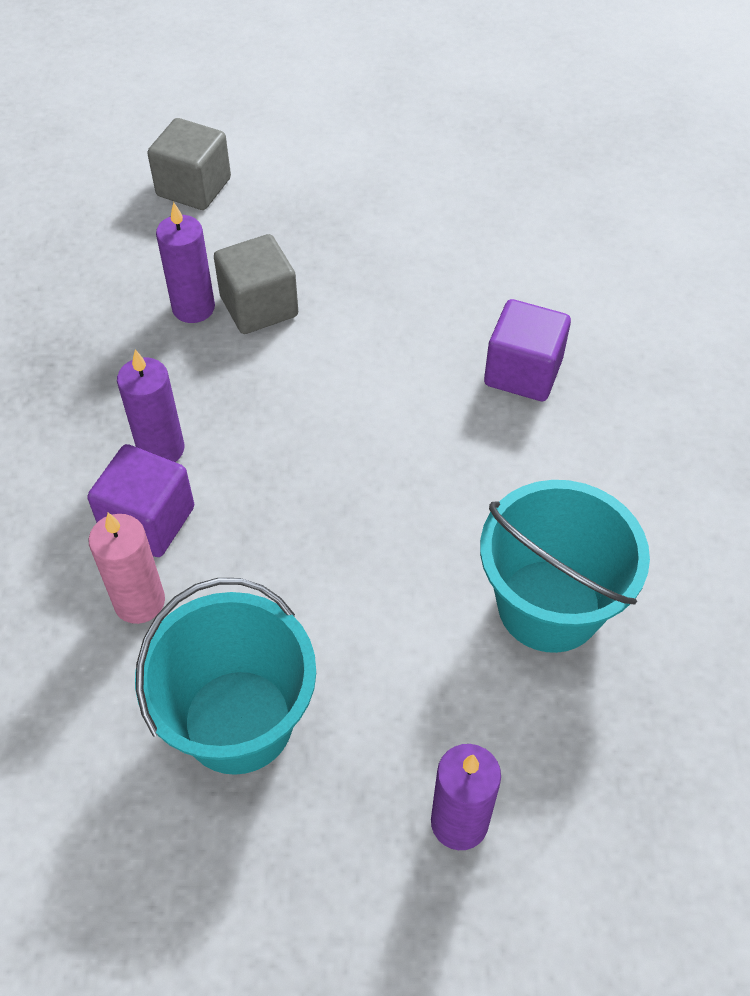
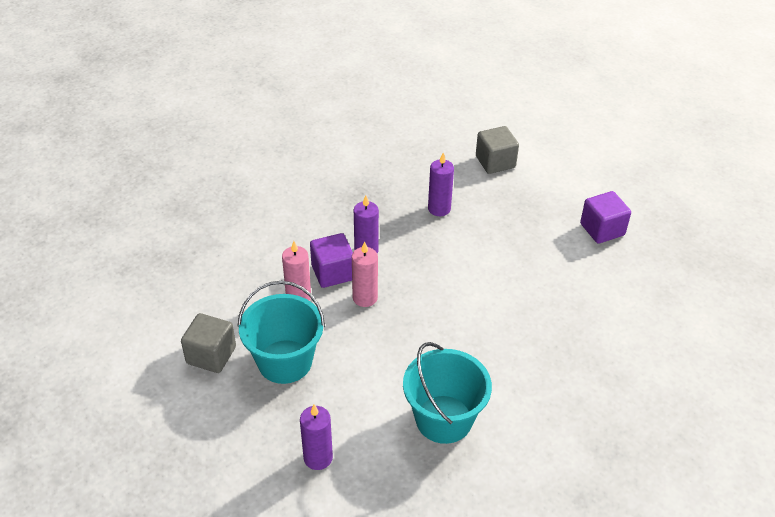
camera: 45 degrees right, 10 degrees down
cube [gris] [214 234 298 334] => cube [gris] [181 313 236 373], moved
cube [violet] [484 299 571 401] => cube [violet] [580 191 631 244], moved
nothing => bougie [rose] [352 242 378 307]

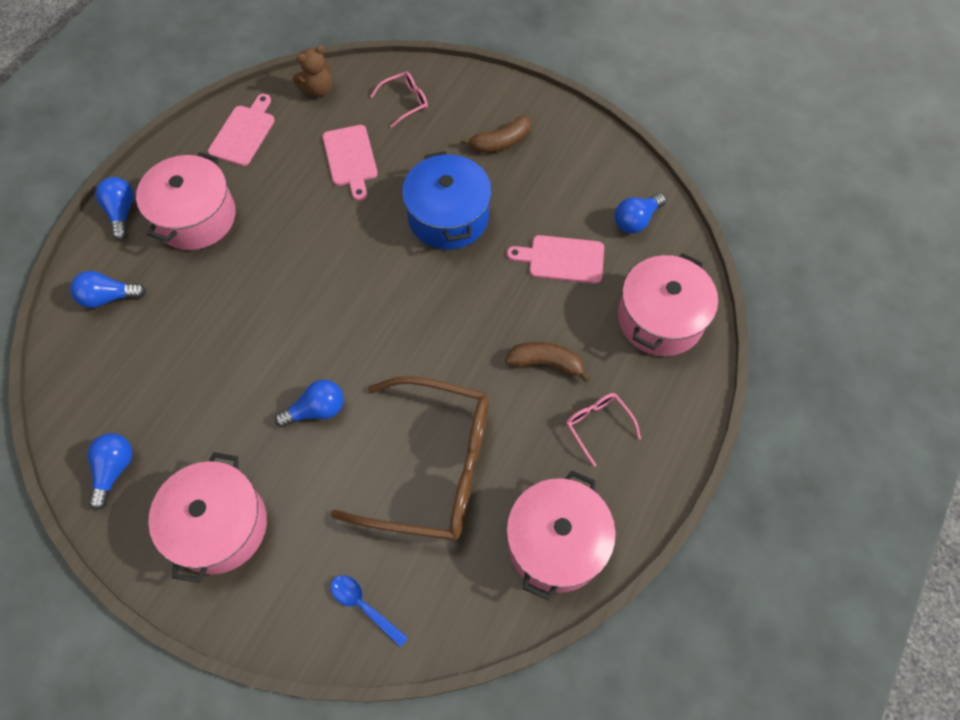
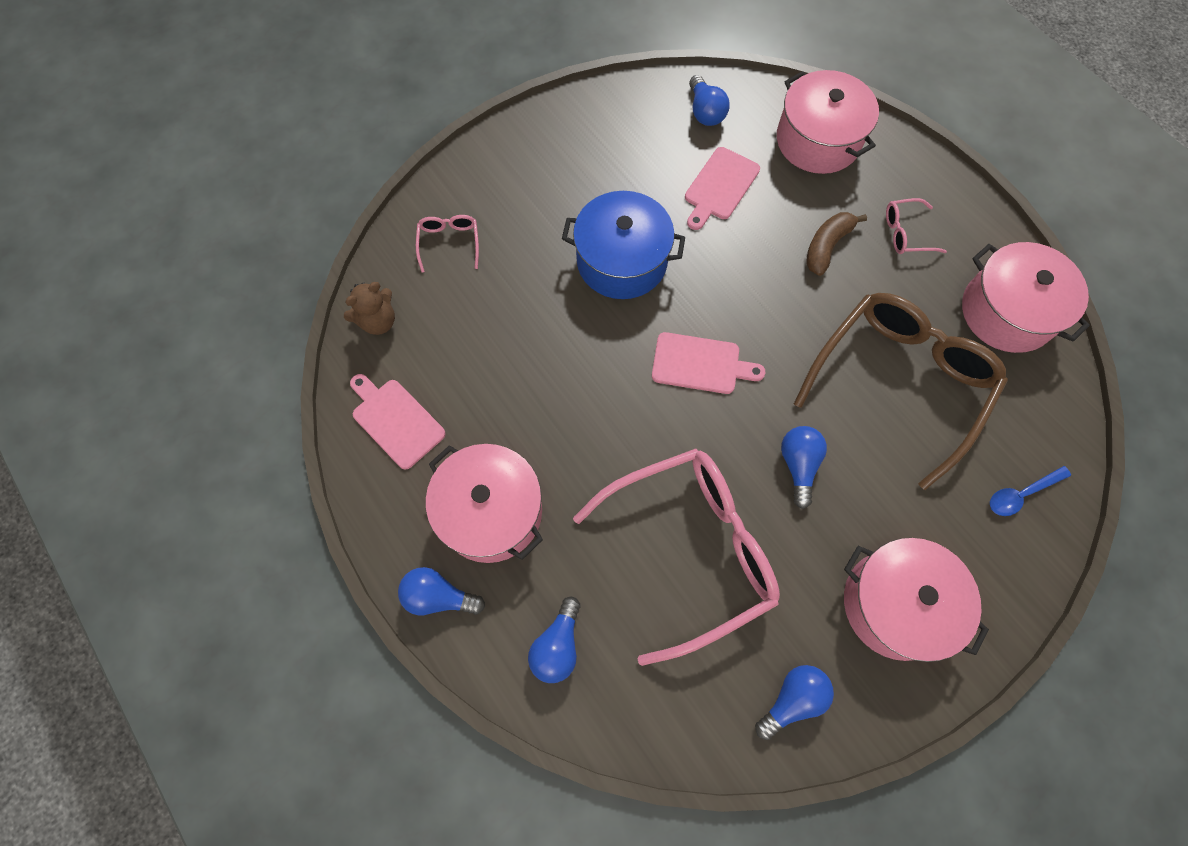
camera: 65 degrees left, 5 degrees up
ampoule [bleu] [87 433 133 510] => ampoule [bleu] [755 665 834 740], 105 degrees clockwise
ours en peluche [marron] [292 45 332 97] => ours en peluche [marron] [344 282 395 335], 60 degrees clockwise
planche à découper [rose] [323 125 378 201] => planche à découper [rose] [652 332 766 394], moved
banane [marron] [461 115 531 153] => nothing
nothing => lunettes [rose] [573 448 780 666]

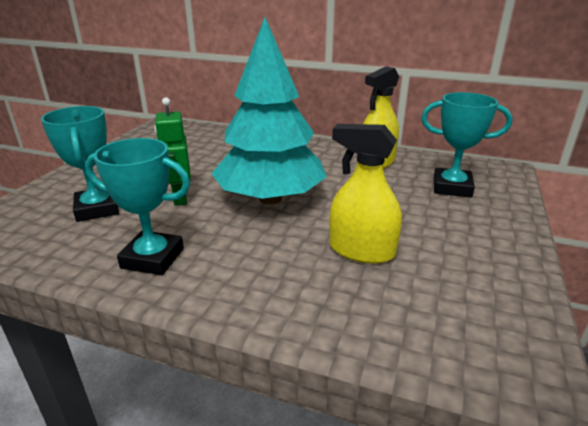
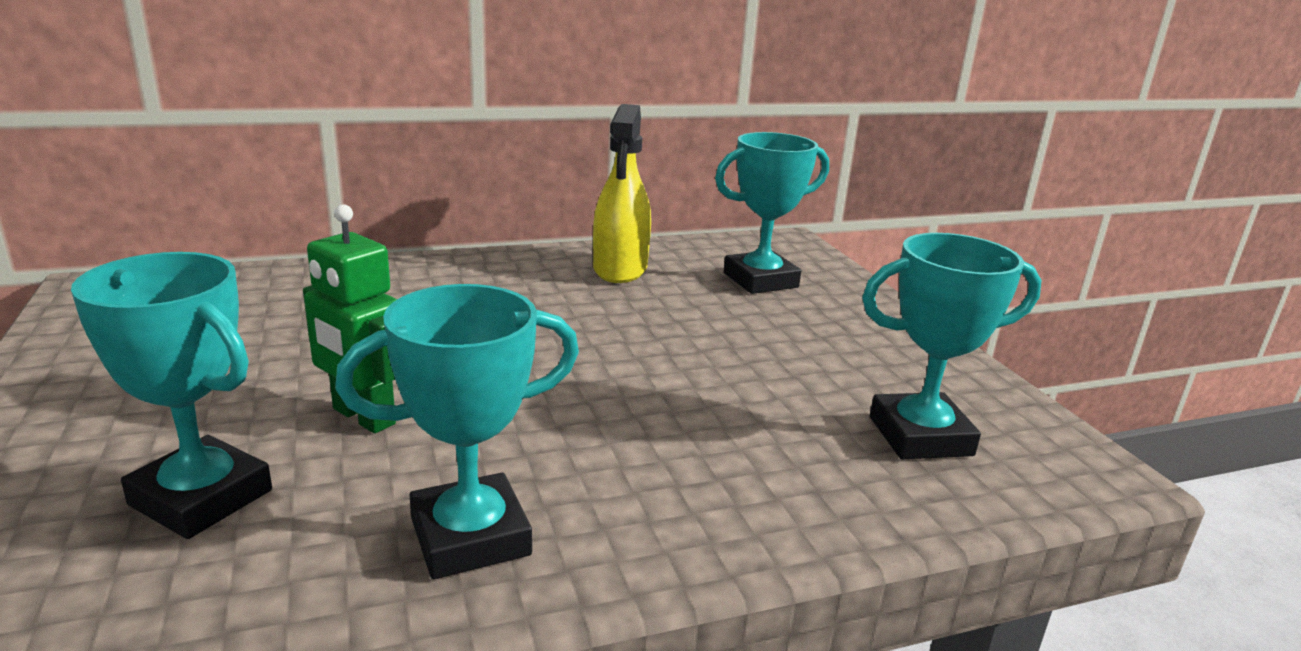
camera: 40 degrees left, 5 degrees down
arbre [turquoise] [211 17 326 204] => nothing
vaporisateur [jaune] [329 124 402 264] => nothing
nothing => trophée [turquoise] [862 233 1042 459]

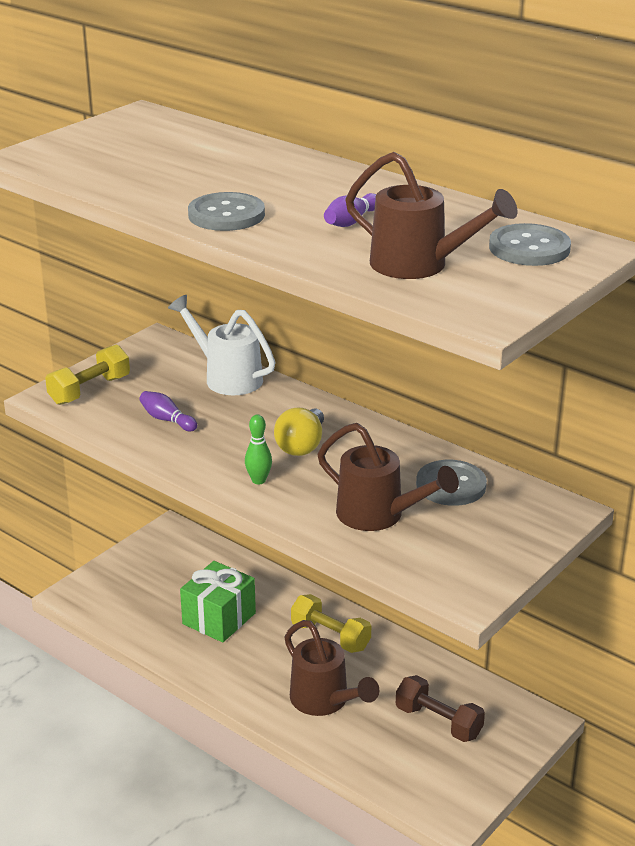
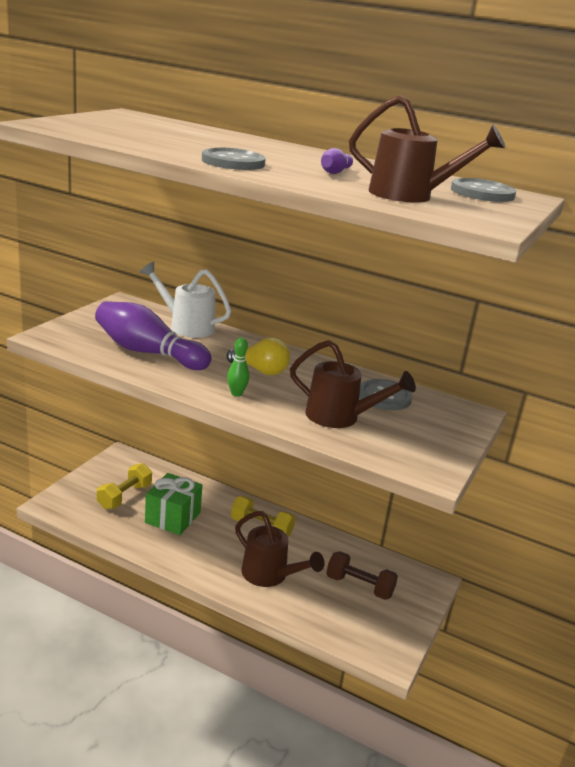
camera: 15 degrees left, 5 degrees down
haltère [jaune] [45 344 130 405] => haltère [jaune] [97 463 152 509], moved
quille [violet] [139 391 197 431] => quille [violet] [95 301 212 370], x2.27
ampoule [jaune] [274 408 324 456] => ampoule [jaune] [226 337 290 375], 75 degrees counterclockwise

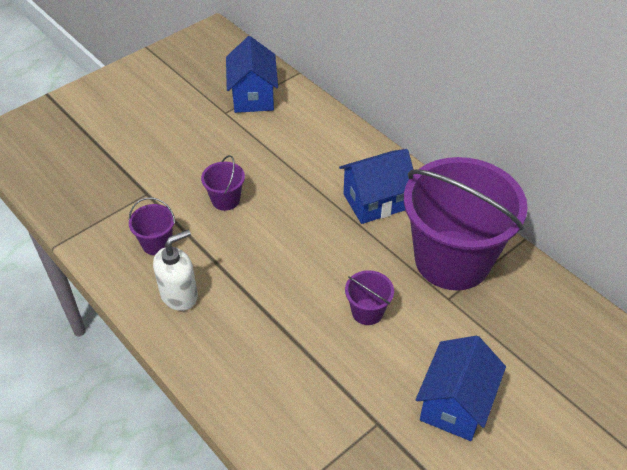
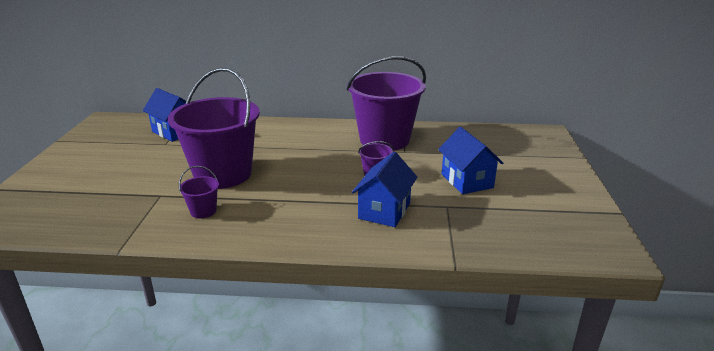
camera: 45 degrees left, 20 degrees down
distributeur de savon [blanc] [153 230 198 311] => nothing
seau [violet] [201 155 245 211] => seau [violet] [168 68 260 189], x2.49
maison [bleu] [339 149 414 224] => maison [bleu] [352 152 417 227], moved

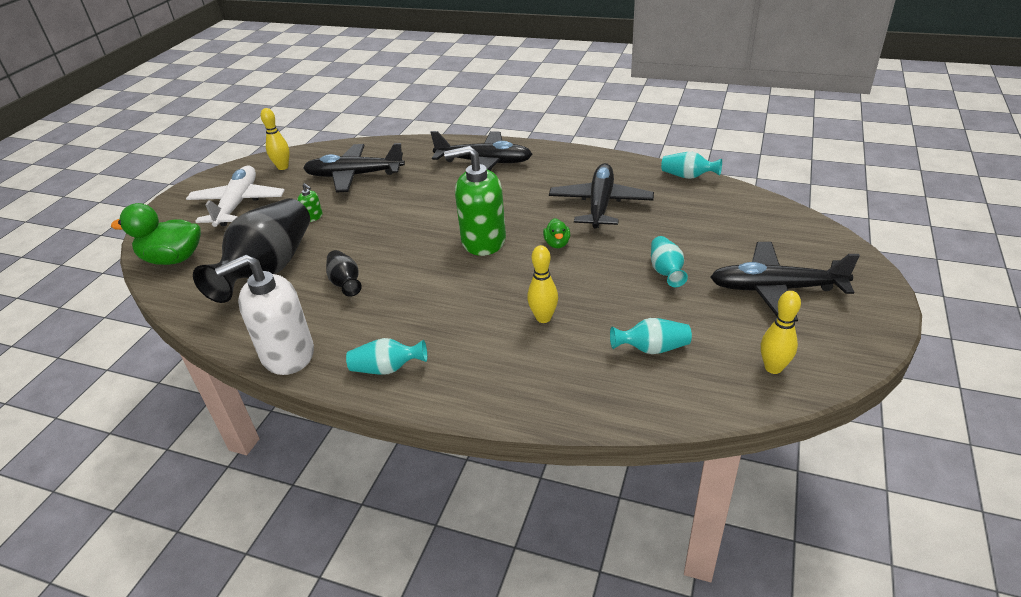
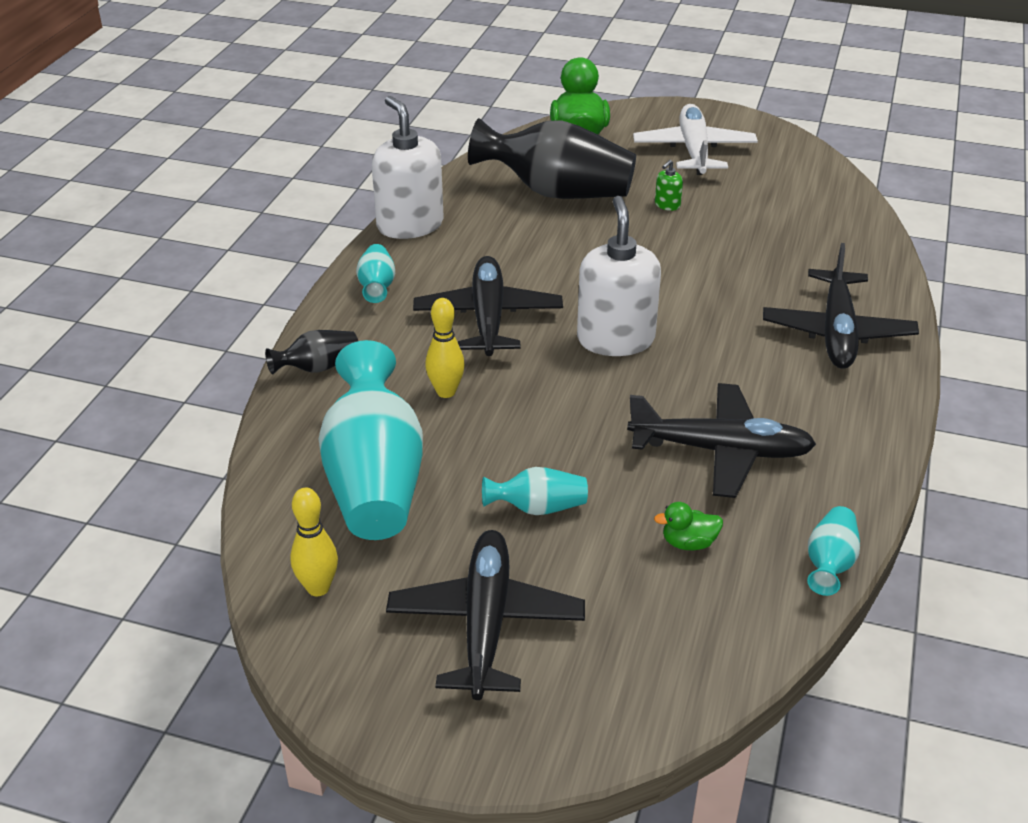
camera: 85 degrees right, 0 degrees up
avion [blanc] [186 166 285 227] => avion [blanc] [633 104 758 175], 90 degrees counterclockwise
quille [jaune] [261 108 290 170] => nothing
avion [noir] [303 143 405 193] => avion [noir] [413 256 563 356], moved
vase [noir] [326 250 362 297] => vase [noir] [265 330 358 374], moved
distributeur de savon [vert] [444 146 506 256] => distributeur de savon [blanc] [577 196 661 356]
canard [vert] [543 218 570 248] => canard [vert] [654 502 723 550], moved
vase [turquoise] [610 318 692 354] => vase [turquoise] [319 340 423 540], x2.17

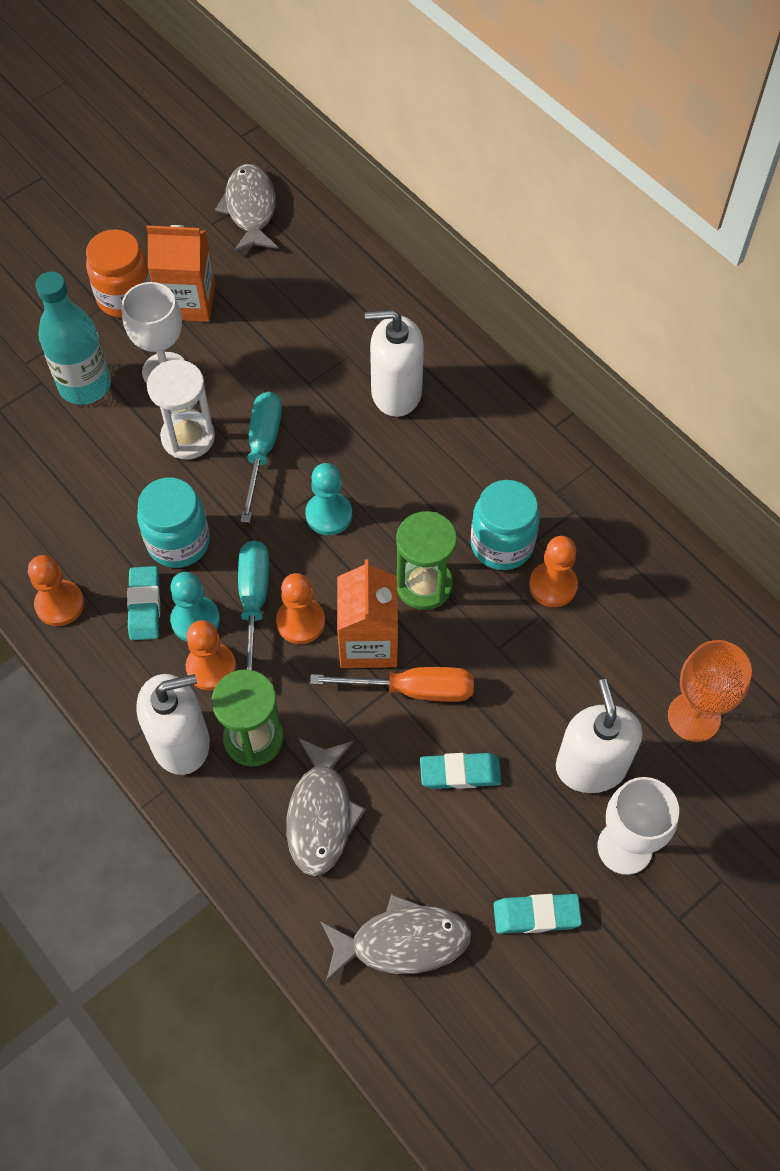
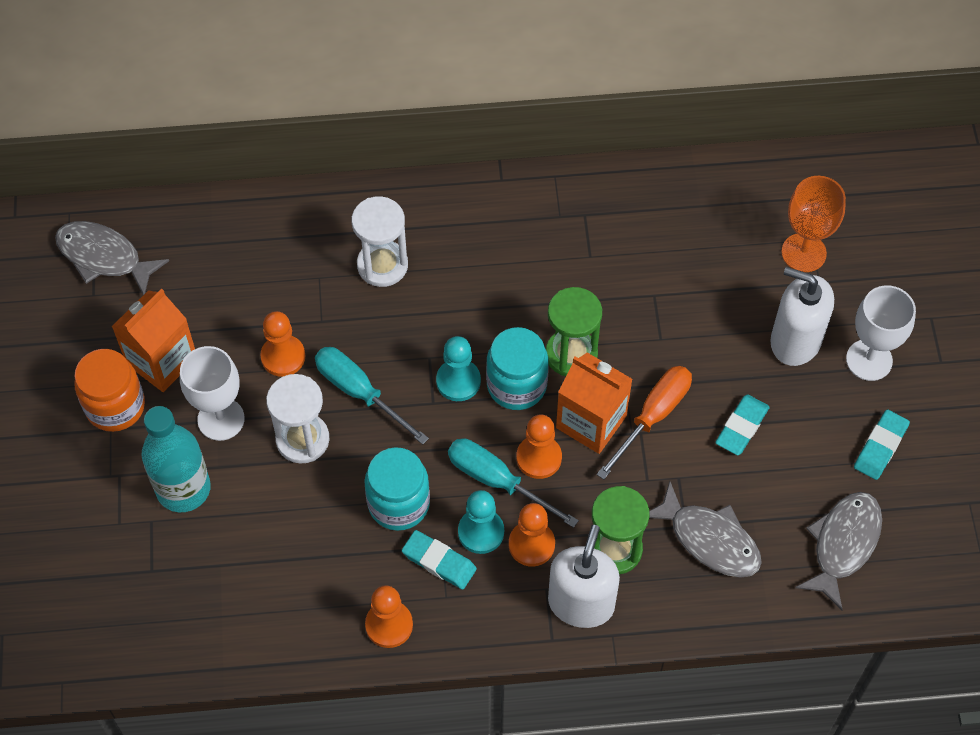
camera: 55 degrees left, 0 degrees up
distributeur de savon [blanc] [365 310 424 417] => sablier [blanc] [352 196 408 287]
bocal [turquoise] [471 480 540 570] => bocal [turquoise] [486 327 549 410], moved
pion [orange] [529 536 578 607] => pion [orange] [260 311 305 377], moved

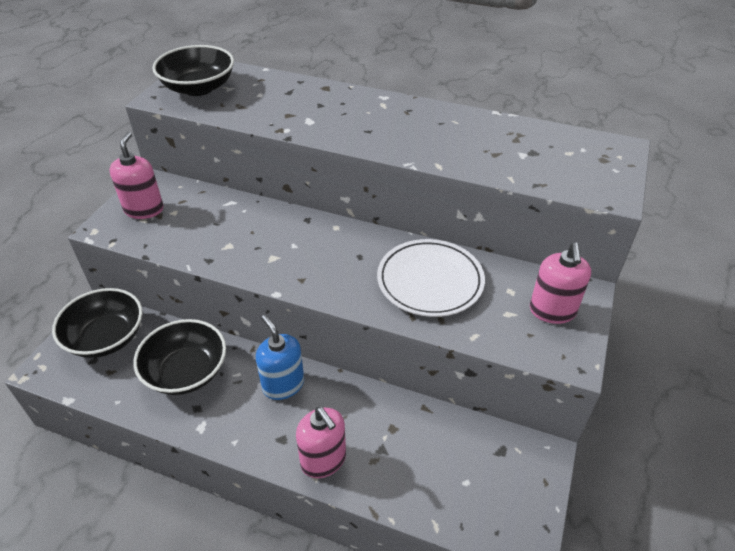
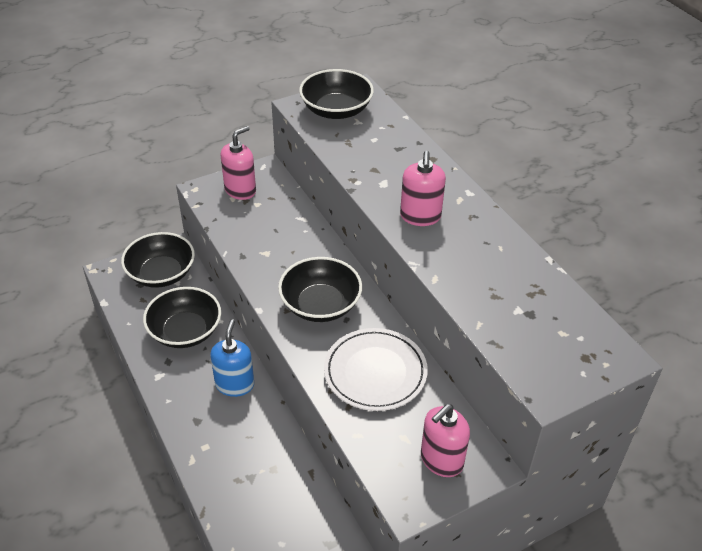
camera: 40 degrees right, 0 degrees up
distributeur de savon [rose] [296 407 346 478] => distributeur de savon [rose] [400 151 446 226], moved
nothing => bol [noir] [278 257 362 322]

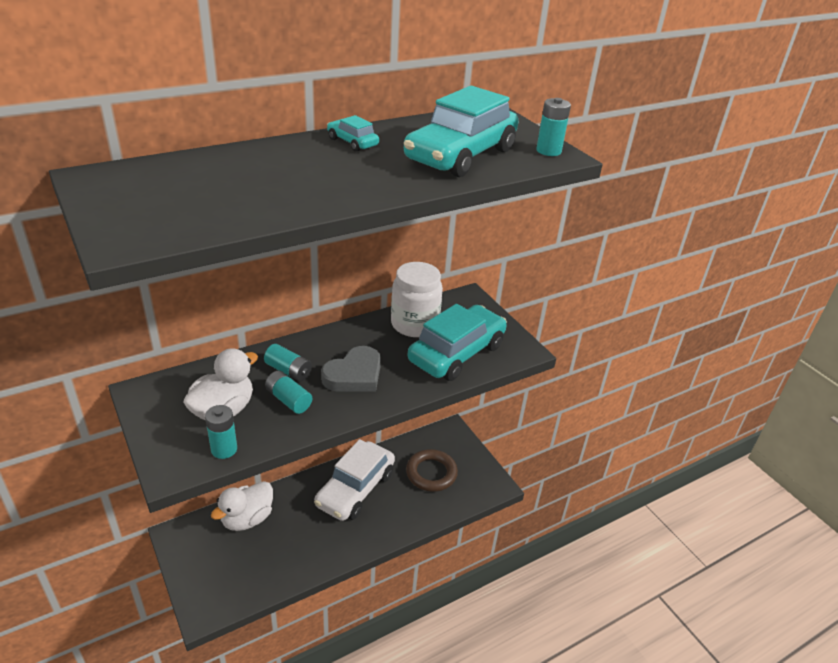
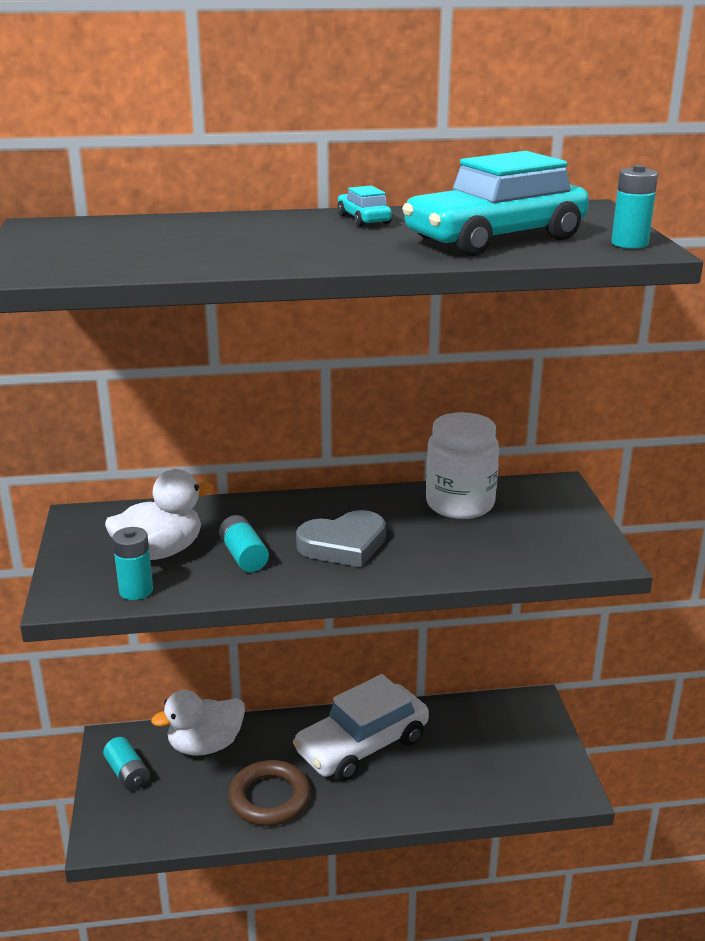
camera: 25 degrees right, 10 degrees down
pile [turquoise] [264 344 312 381] => pile [turquoise] [103 737 150 791], moved
anneau [marron] [406 449 458 492] => anneau [marron] [228 760 311 826], moved
voiture [turquoise] [408 304 507 381] => nothing

